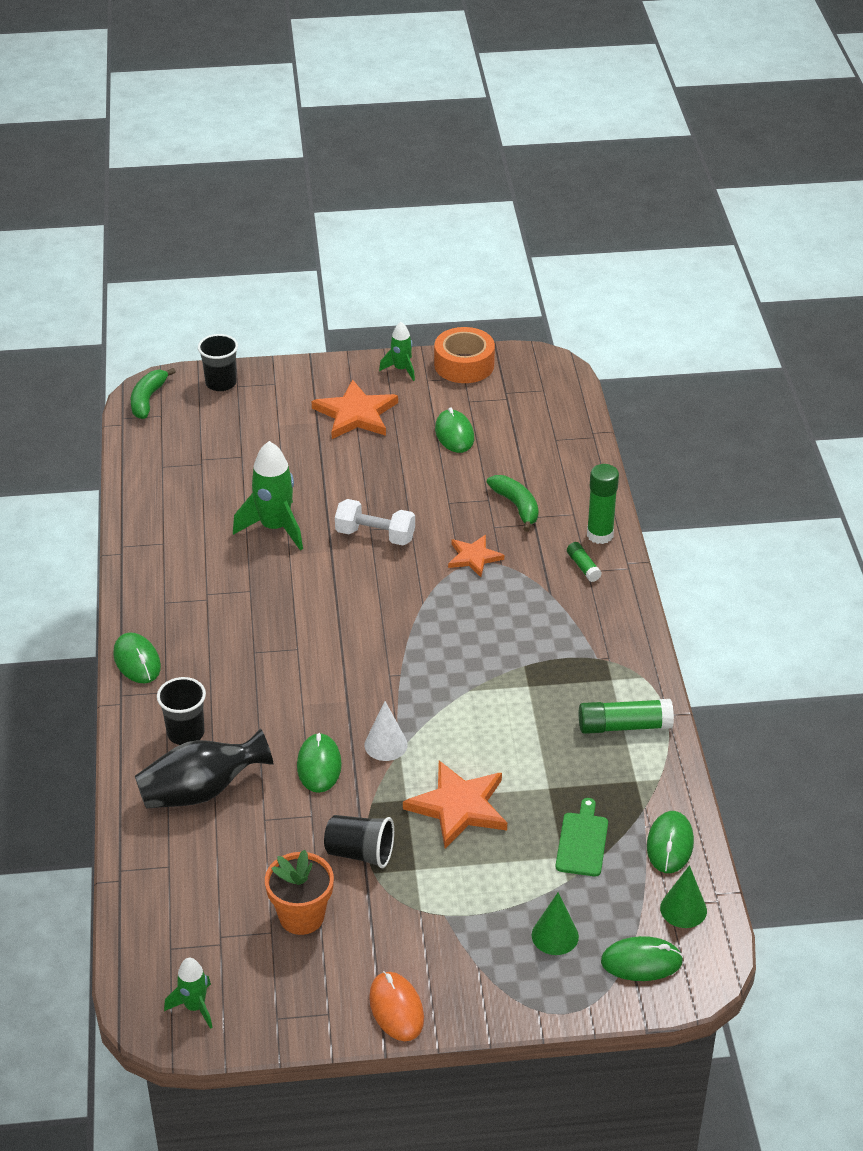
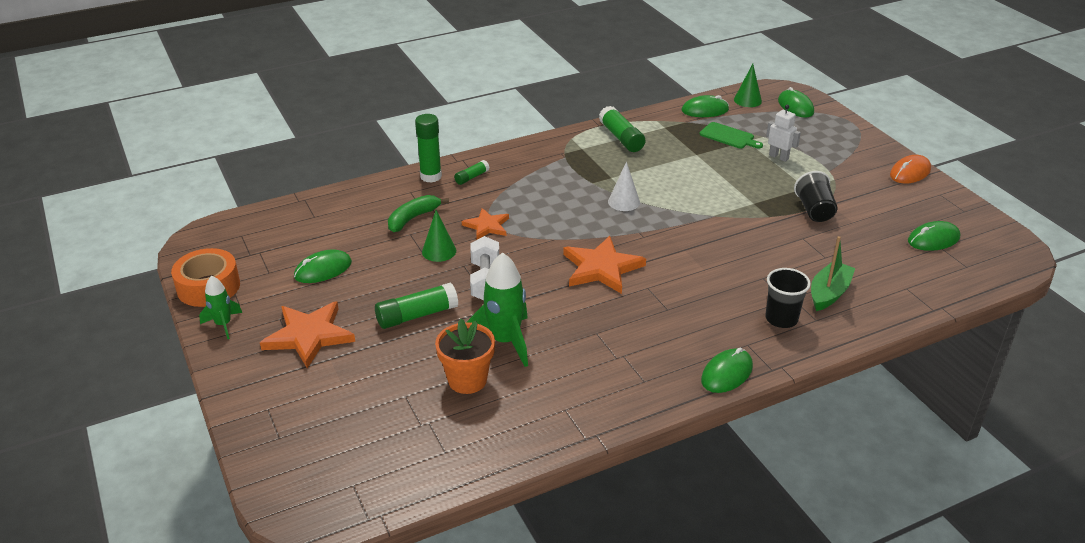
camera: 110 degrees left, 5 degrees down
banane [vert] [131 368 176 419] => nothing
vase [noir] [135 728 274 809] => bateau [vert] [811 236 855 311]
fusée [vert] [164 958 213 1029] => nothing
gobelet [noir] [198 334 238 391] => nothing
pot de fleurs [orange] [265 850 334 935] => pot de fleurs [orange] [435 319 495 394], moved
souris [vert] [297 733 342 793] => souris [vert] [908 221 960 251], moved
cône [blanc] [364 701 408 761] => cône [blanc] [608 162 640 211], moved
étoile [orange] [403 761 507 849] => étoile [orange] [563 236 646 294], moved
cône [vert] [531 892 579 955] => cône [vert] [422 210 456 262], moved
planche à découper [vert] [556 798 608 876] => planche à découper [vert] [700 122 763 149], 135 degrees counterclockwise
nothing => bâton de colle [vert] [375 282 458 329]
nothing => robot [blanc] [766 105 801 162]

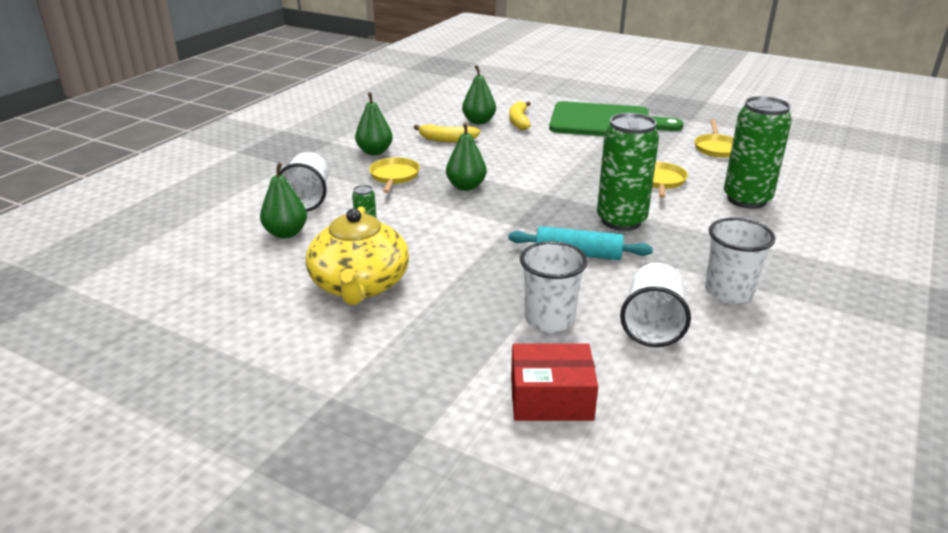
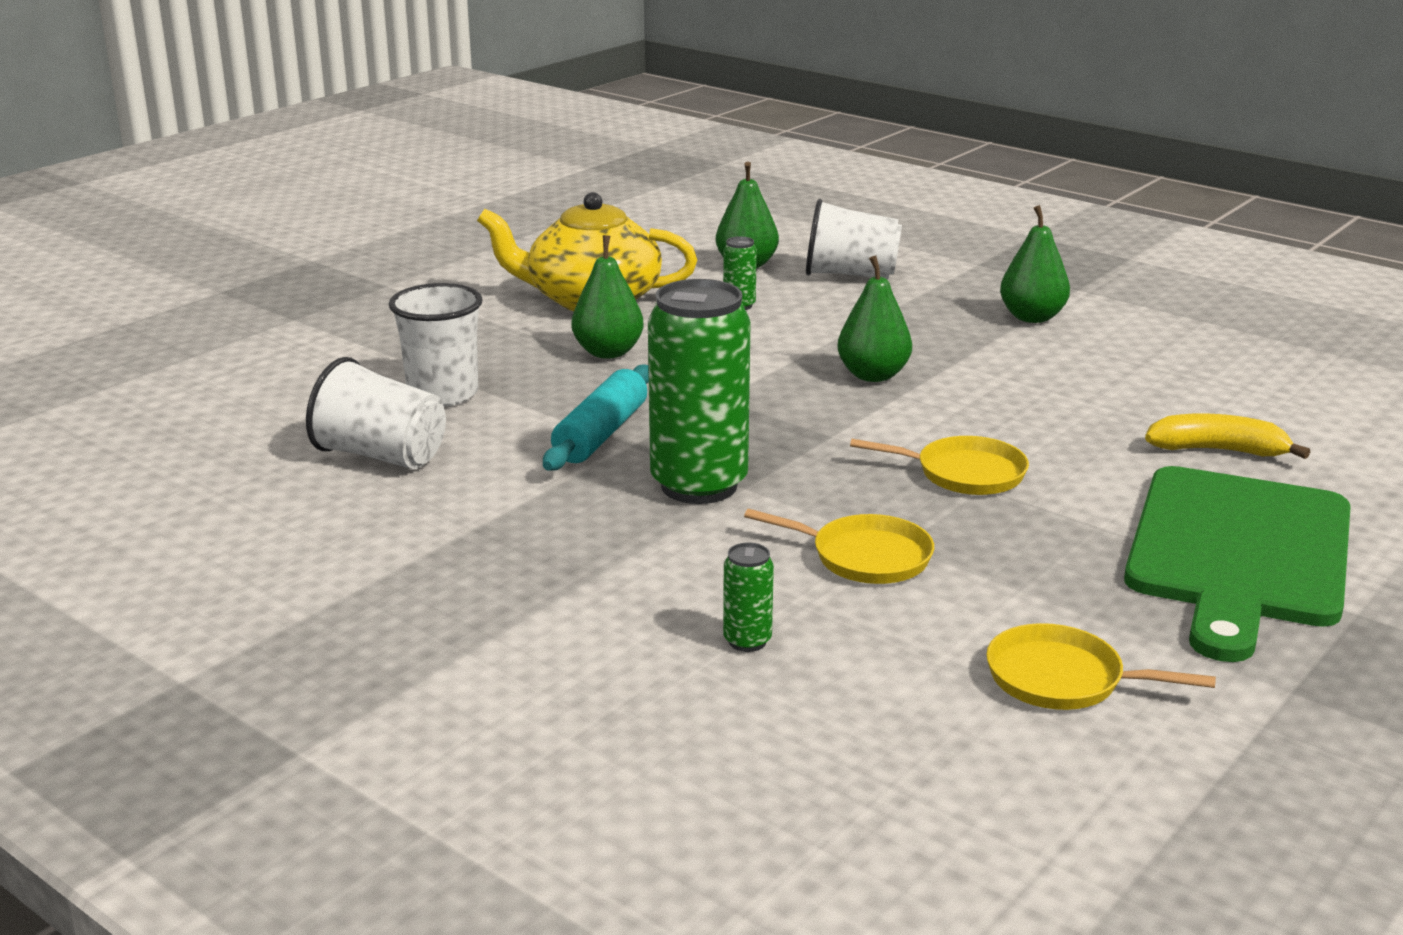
camera: 100 degrees right, 5 degrees down
poêle [jaune] [369 157 420 193] => poêle [jaune] [850 436 1029 495], moved
banane [jaune] [413 124 480 142] => nothing
poire [vert] [462 65 496 125] => poire [vert] [572 235 644 359], moved
boîte [rouge] [511 343 598 421] => nothing
gobelet [blanc] [705 218 776 303] => nothing
canette [vert] [724 96 792 209] => canette [vert] [723 543 774 652], x0.42

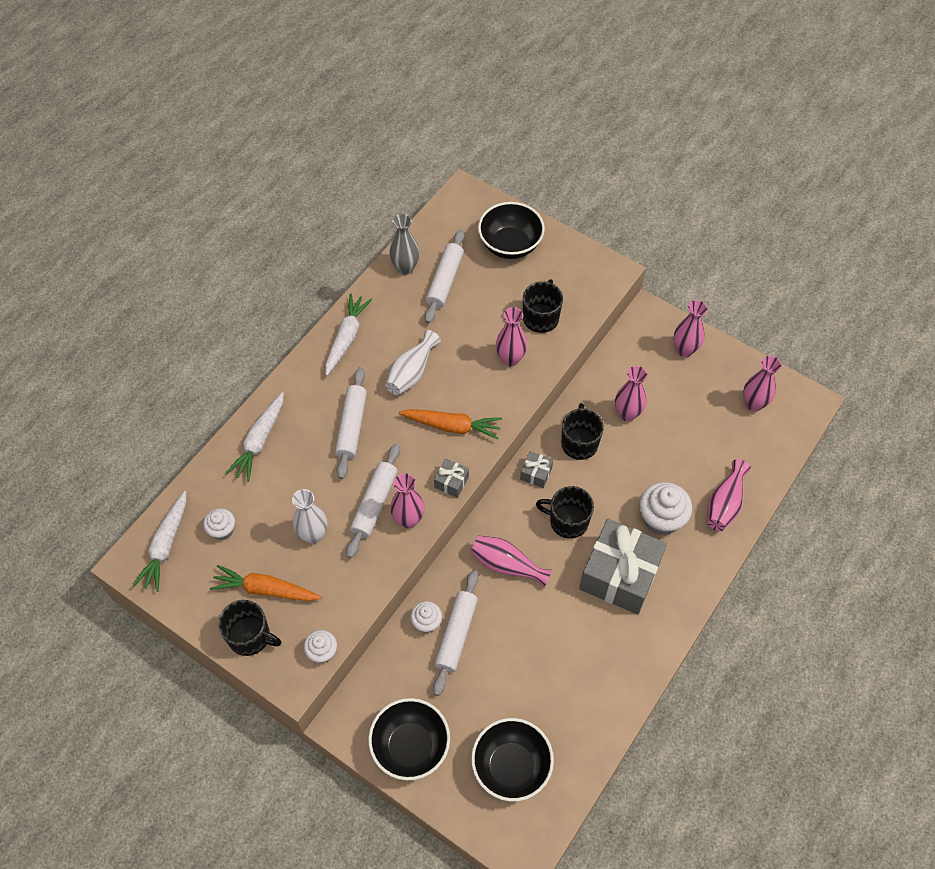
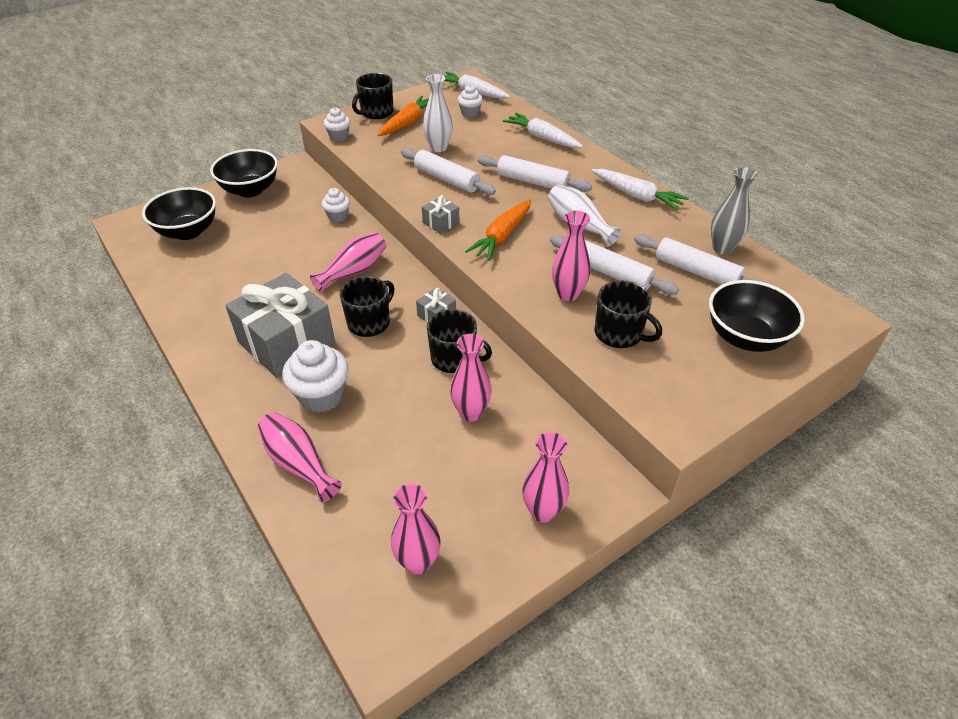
camera: 110 degrees right, 15 degrees down
vase [rose] [390 473 424 528] => nothing
rouleau à pâtisserie [blanc] [433 570 479 696] => rouleau à pâtisserie [blanc] [550 235 679 295], moved

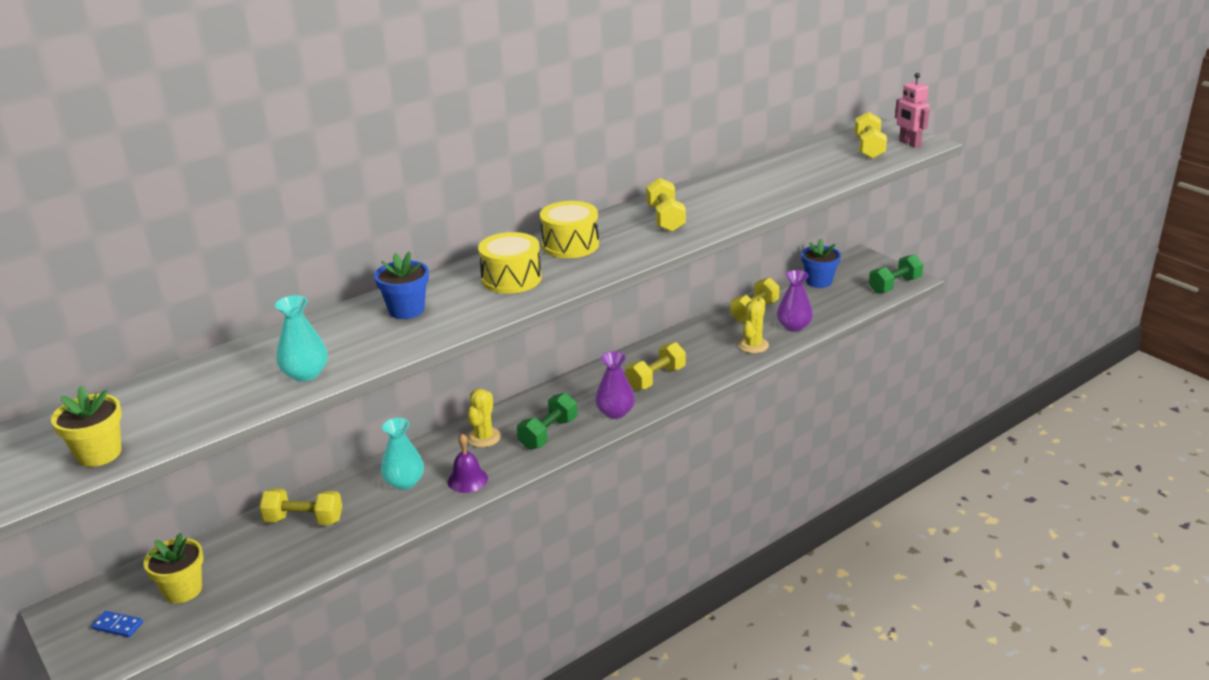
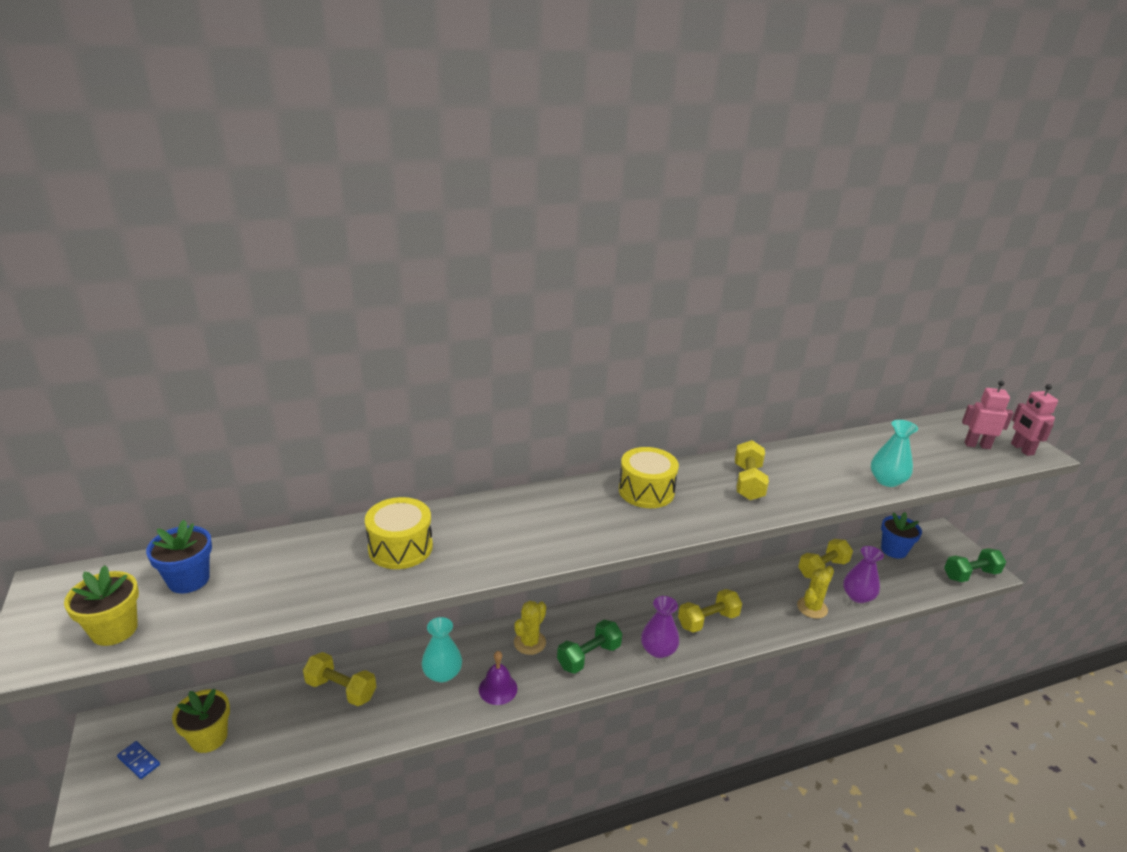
camera: 15 degrees right, 0 degrees up
vase [turquoise] [275 295 328 382] => vase [turquoise] [871 420 918 487], moved
pot de fleurs [bleu] [374 251 429 319] => pot de fleurs [bleu] [146 520 212 594], moved
tambour [jaune] [478 232 542 294] => tambour [jaune] [365 497 433 569], moved
haltère [jaune] [854 112 887 159] => robot [rose] [962 380 1013 449]

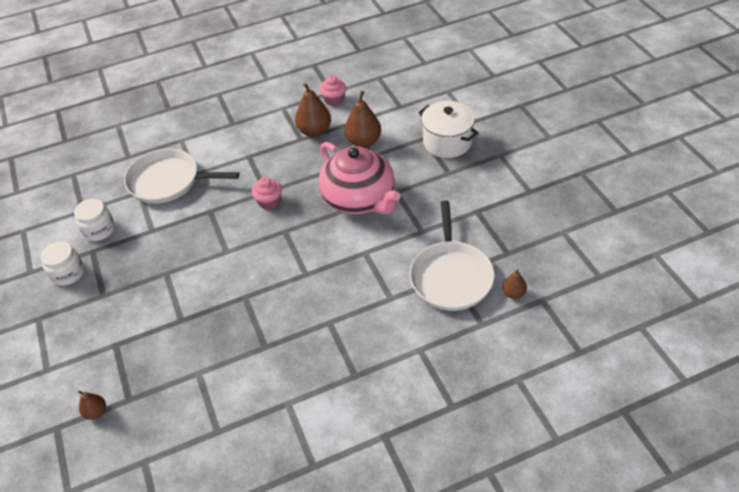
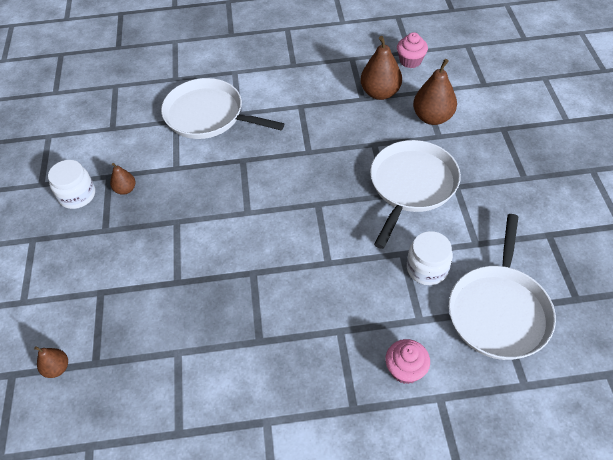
camera: 15 degrees right, 5 degrees up
bocal [blanc] [74 199 115 241] => bocal [blanc] [407 231 453 285], moved
muffin [rose] [252 177 282 210] => muffin [rose] [385 339 430 384], moved
théière [rose] [318 142 401 215] => poêle [blanc] [370 140 461 249]
marmite [blanc] [418 101 479 158] => nothing
poire [marron] [502 269 527 299] => poire [marron] [110 163 135 195], moved

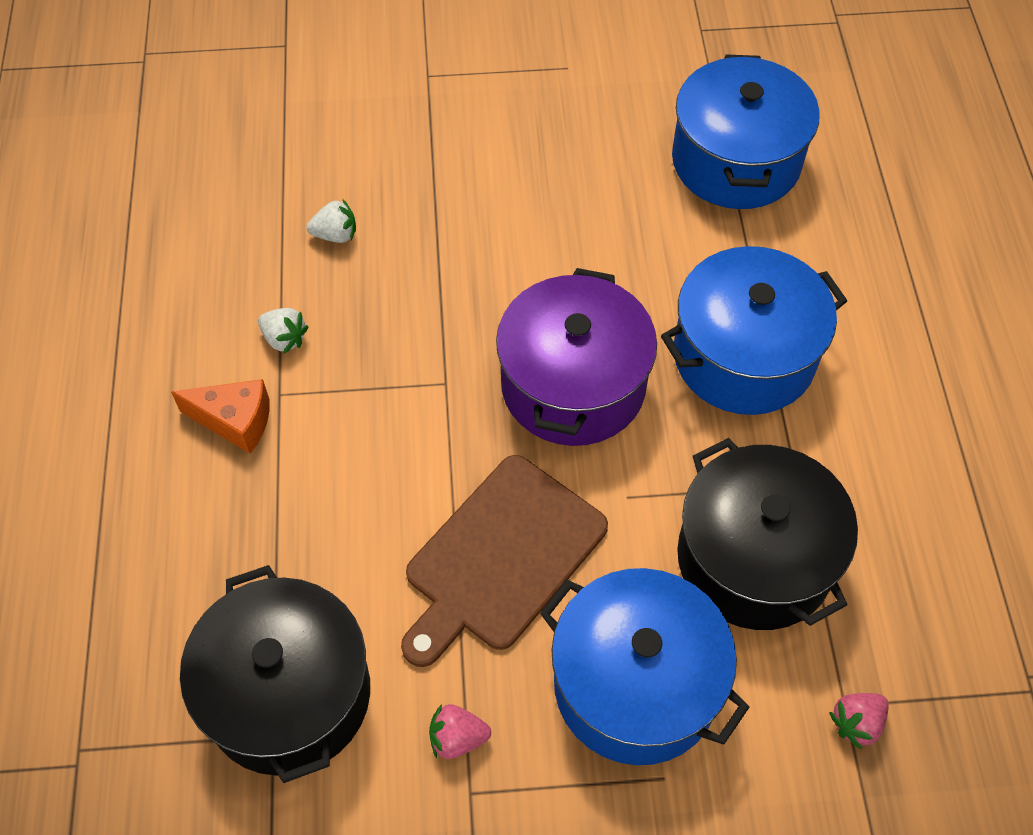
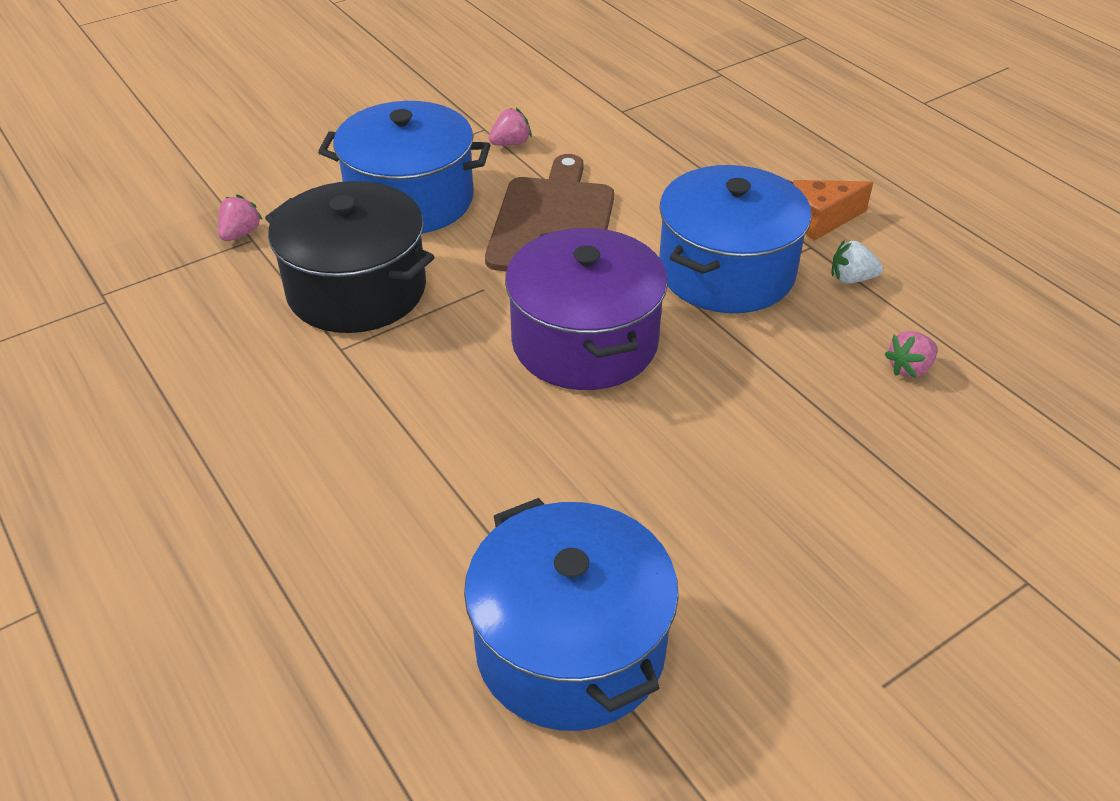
camera: 150 degrees right, 15 degrees down
marmite [noir] [180 565 370 783] => nothing
fraise [blanc] [307 199 356 243] => fraise [rose] [885 331 938 378]
marmite [bleu] [661 246 847 415] => marmite [bleu] [659 165 811 313], moved

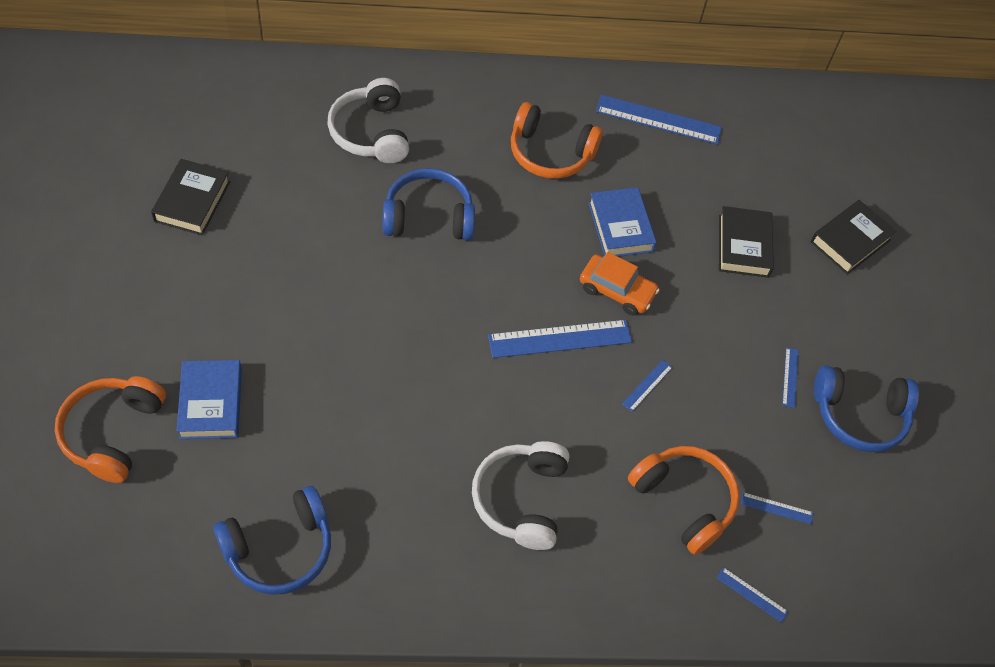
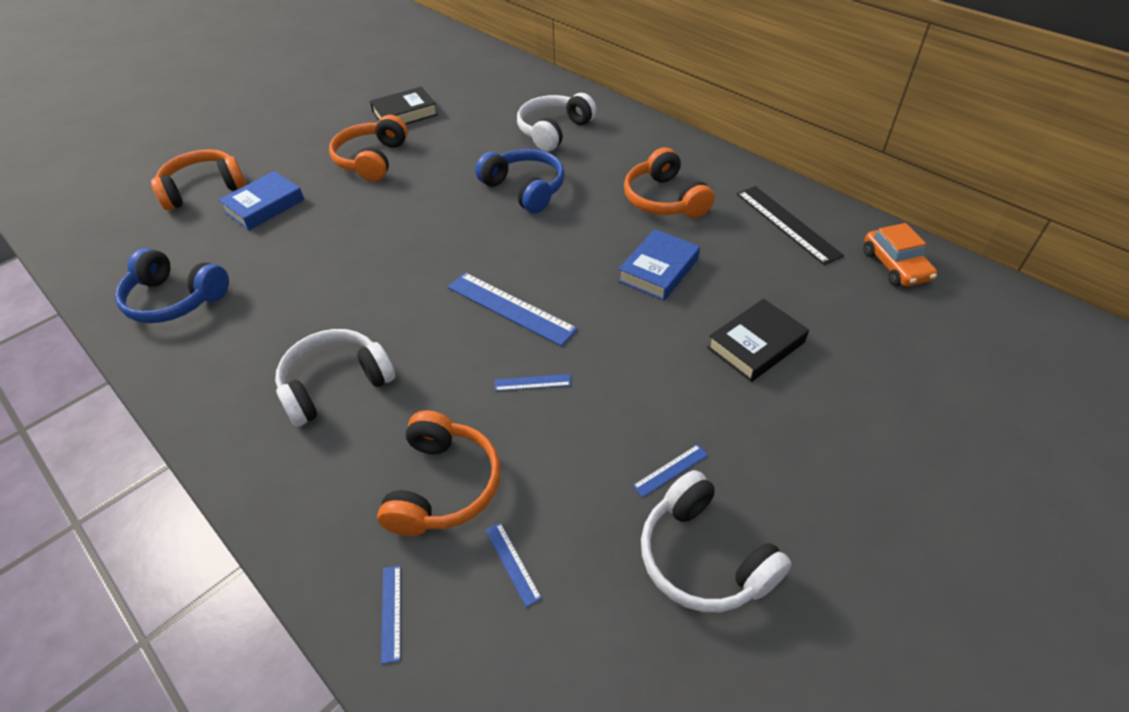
camera: 55 degrees right, 10 degrees down
voiture [orange] [580 252 659 315] => voiture [orange] [863 223 937 287], moved
règle [bleu] [596 95 722 145] => règle [noir] [737 186 844 265]
livre [noir] [811 200 896 275] => nothing
casque audio [bleu] [814 365 919 452] => casque audio [blanc] [641 470 791 612]
nothing => casque audio [orange] [329 115 408 181]

